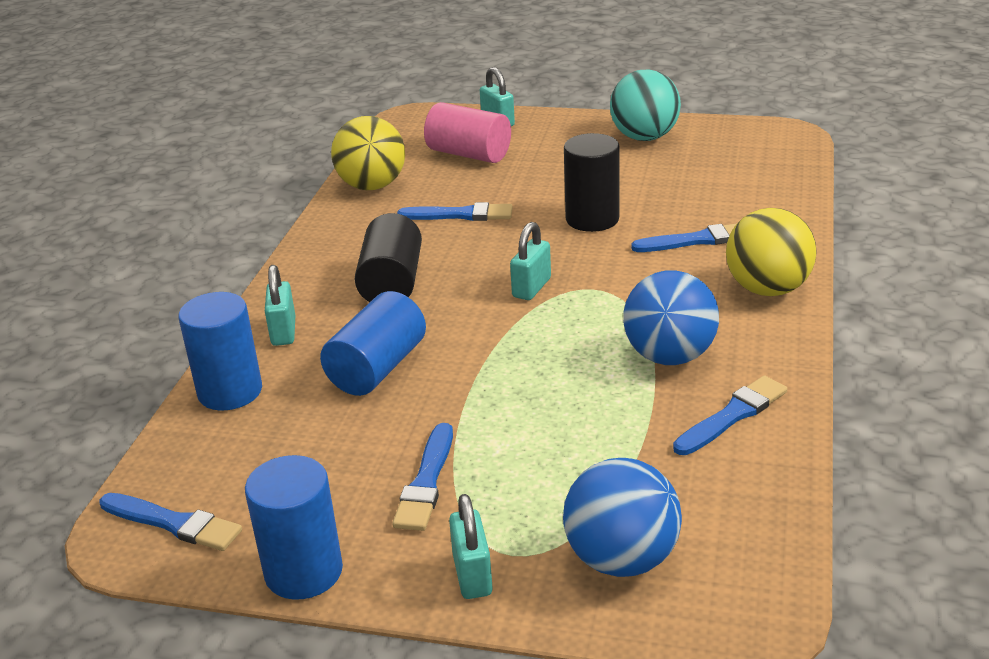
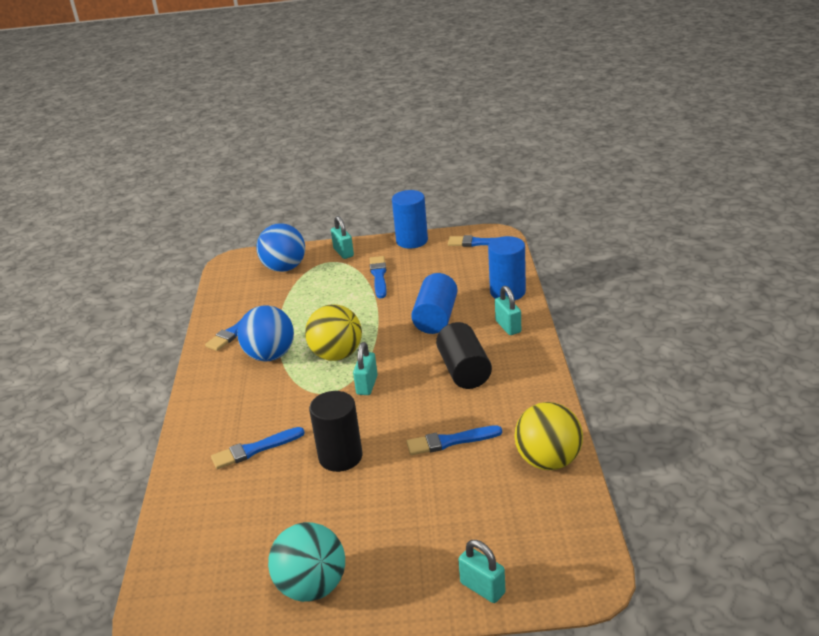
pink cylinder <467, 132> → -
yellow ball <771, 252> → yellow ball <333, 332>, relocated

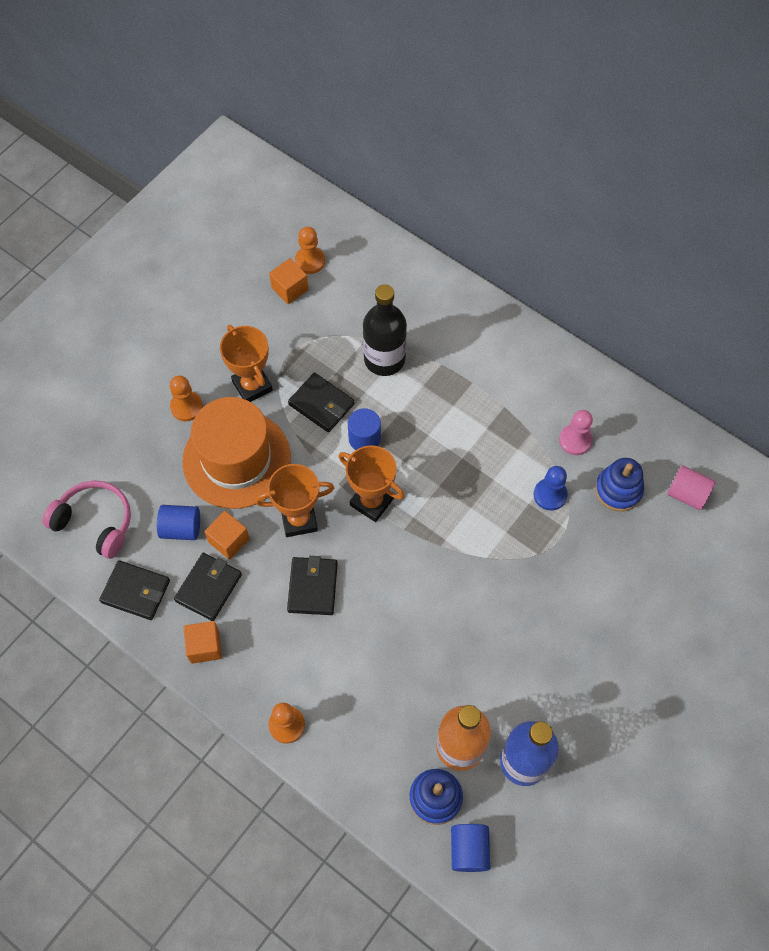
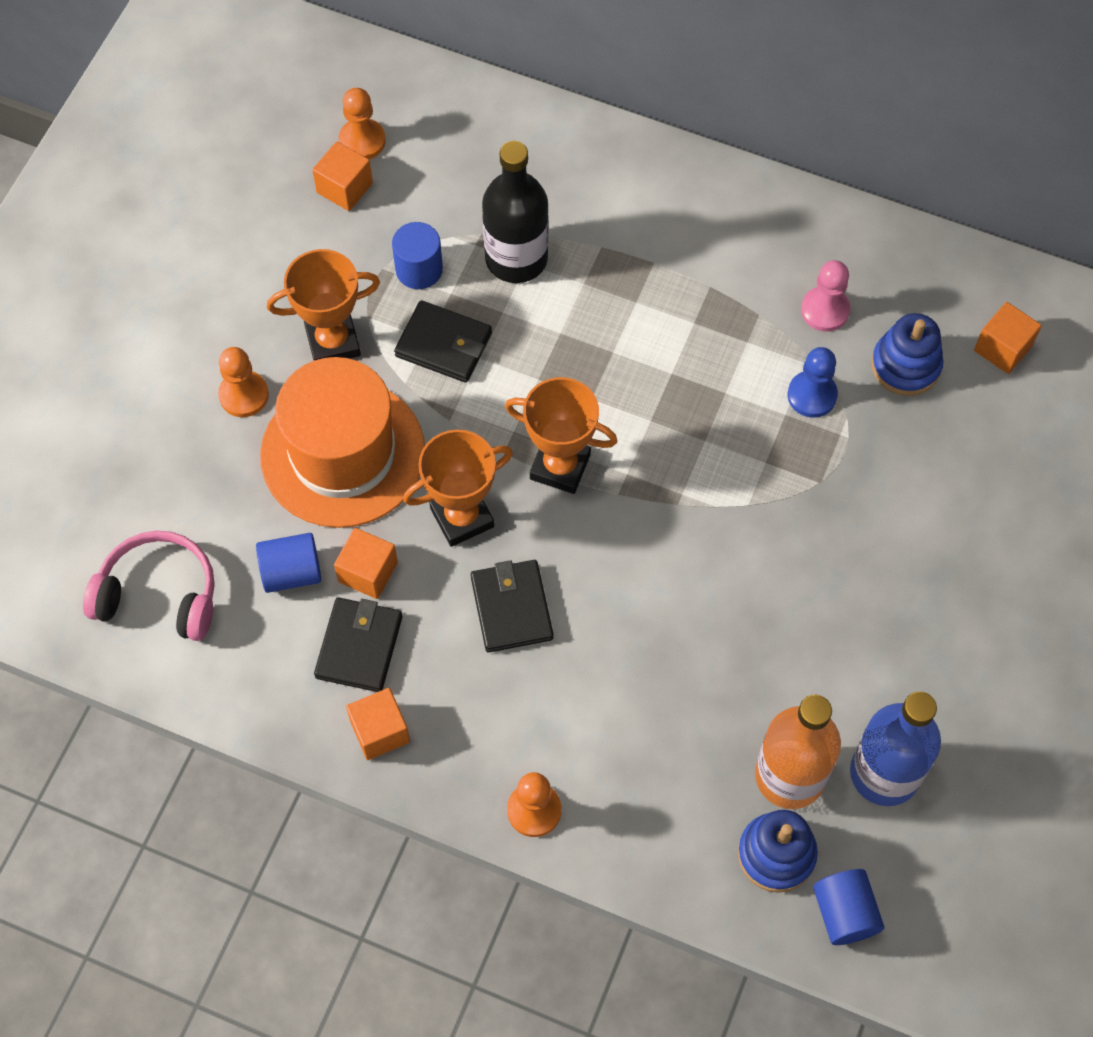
orange trophy <246, 363> → orange trophy <323, 304>, 60 degrees counterclockwise
blue cylinder <364, 429> → blue cylinder <417, 255>, relocated
pink cylinder <691, 487> → orange cube <1008, 338>
black wallet <134, 590> → -

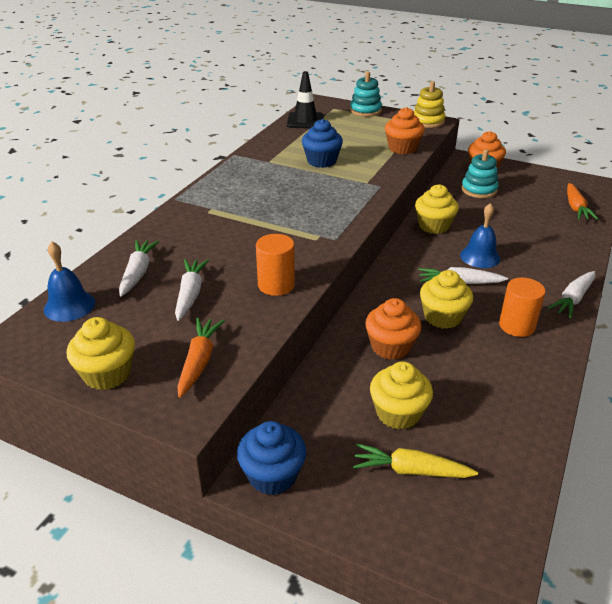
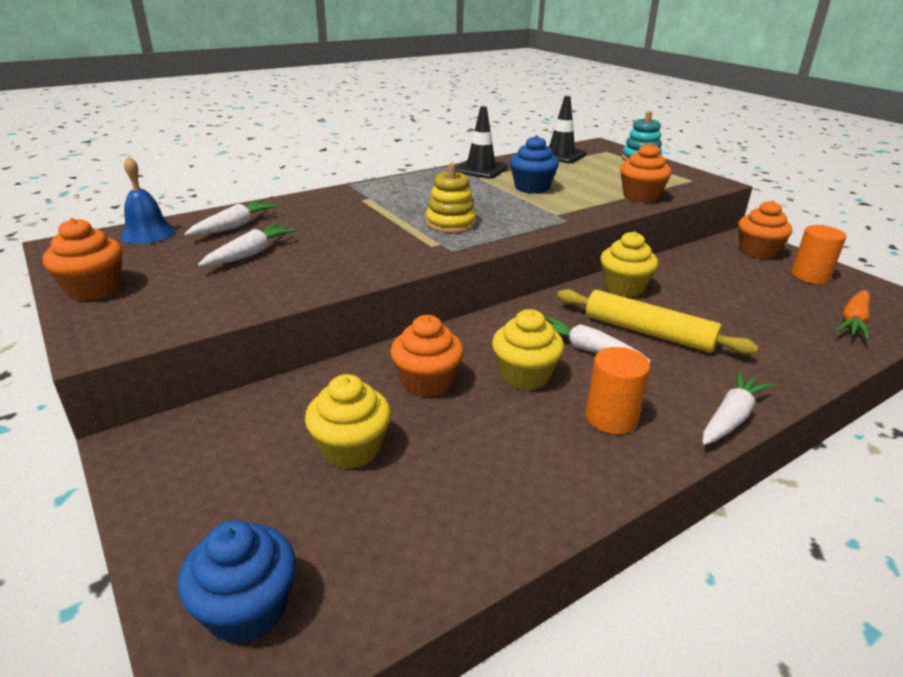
yellow stacking toy <430, 104> → yellow stacking toy <451, 197>, relocated
turquoise stacking toy <480, 173> → -
blue bell <480, 235> → yellow rolling pin <657, 322>
orange cylinder <275, 265> → orange cylinder <819, 254>, relocated
white carrot <571, 294> → white carrot <737, 408>, 150 degrees clockwise
yellow cupcake <101, 353> → orange cupcake <82, 259>
orange carrot <200, 358> → -
blue cupcake <271, 458> → blue cupcake <237, 582>, relocated
yellow carrot <415, 460> → -
- → black traffic cone <482, 142>

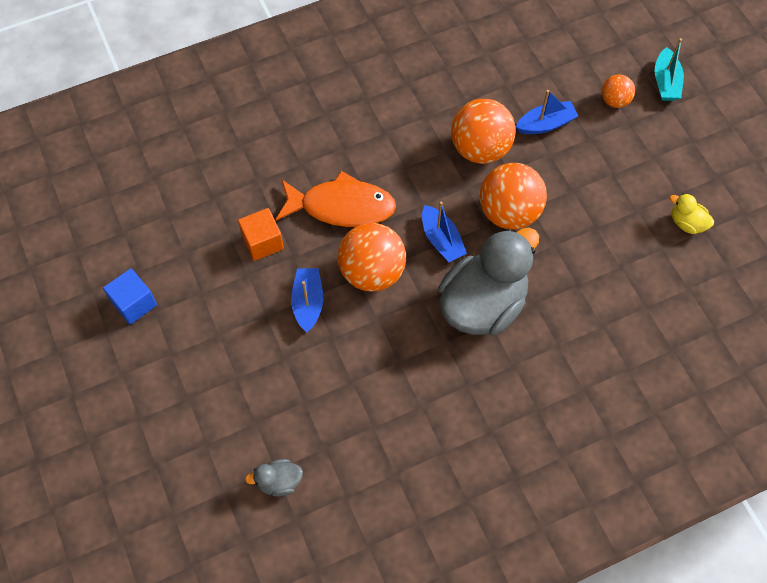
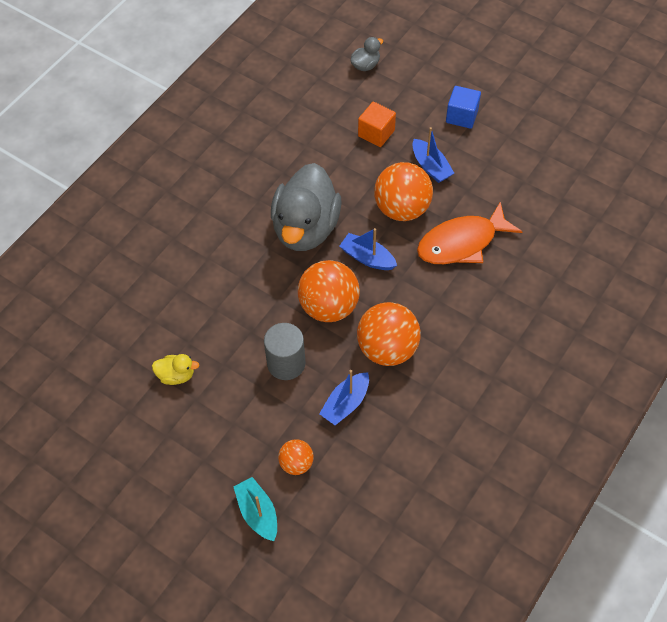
orange cube <261, 234> → orange cube <377, 124>, relocated
blue cube <130, 296> → blue cube <463, 107>, relocated
- → grey cylinder <285, 351>

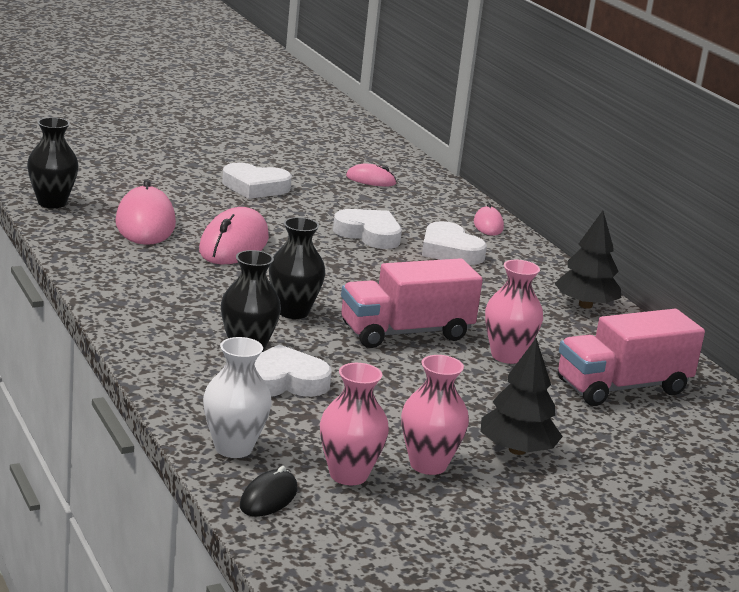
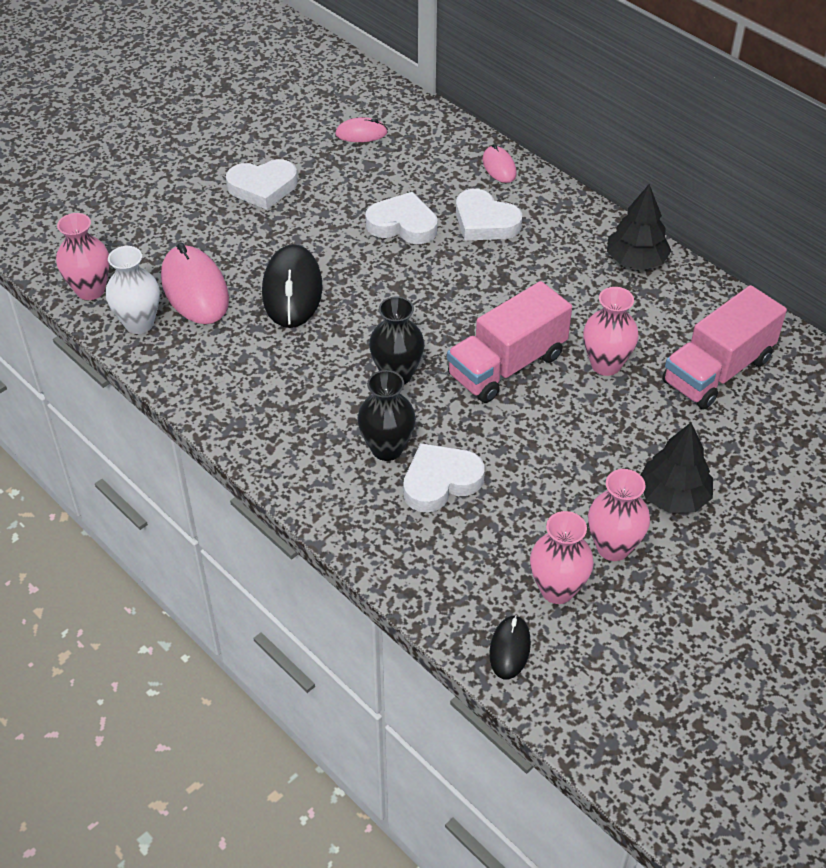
black vase <53, 162> → pink vase <83, 256>
pink mouse <234, 235> → black mouse <292, 286>
white vase <237, 397> → white vase <133, 290>, relocated

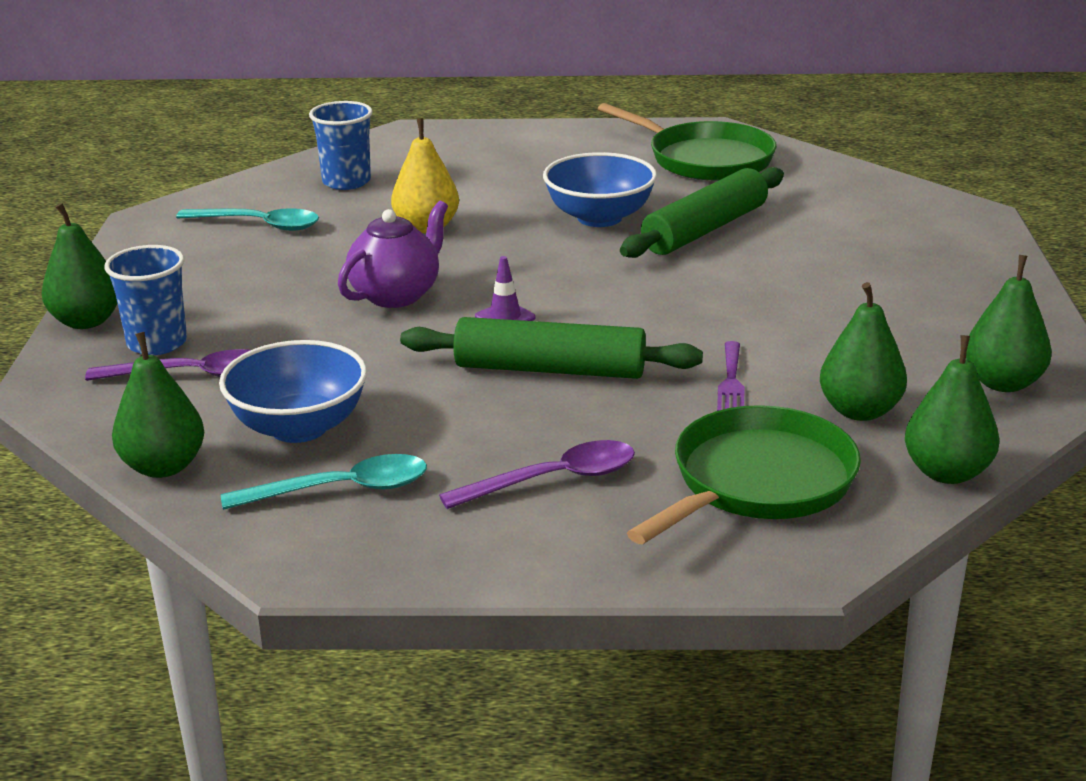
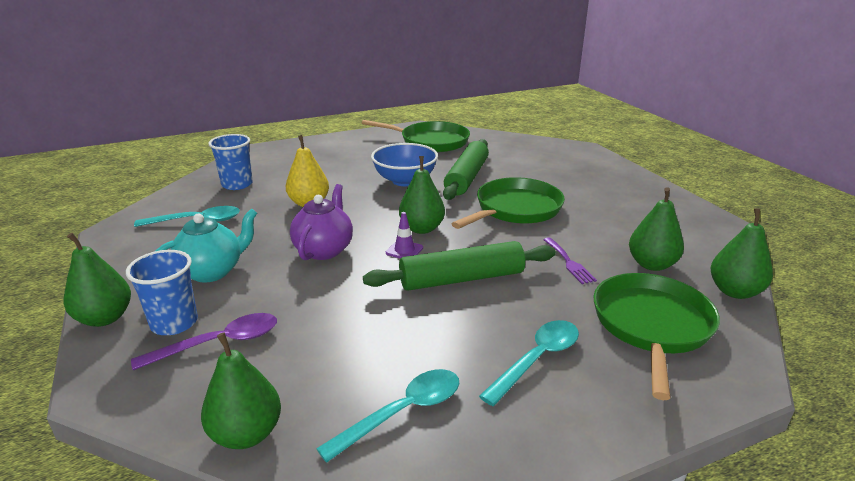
green pear <1009, 323> → green pear <422, 195>, relocated
blue bowl <293, 391> → -
purple spoon <537, 474> → turquoise spoon <529, 363>
- → green pan <508, 203>
- → turquoise teapot <206, 245>

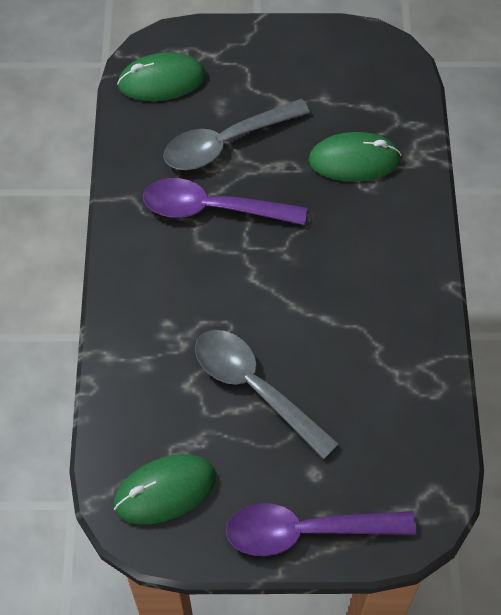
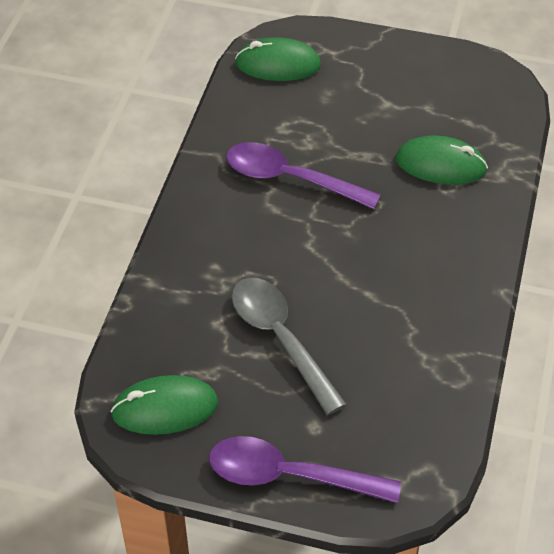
grey spoon <236, 134> → -

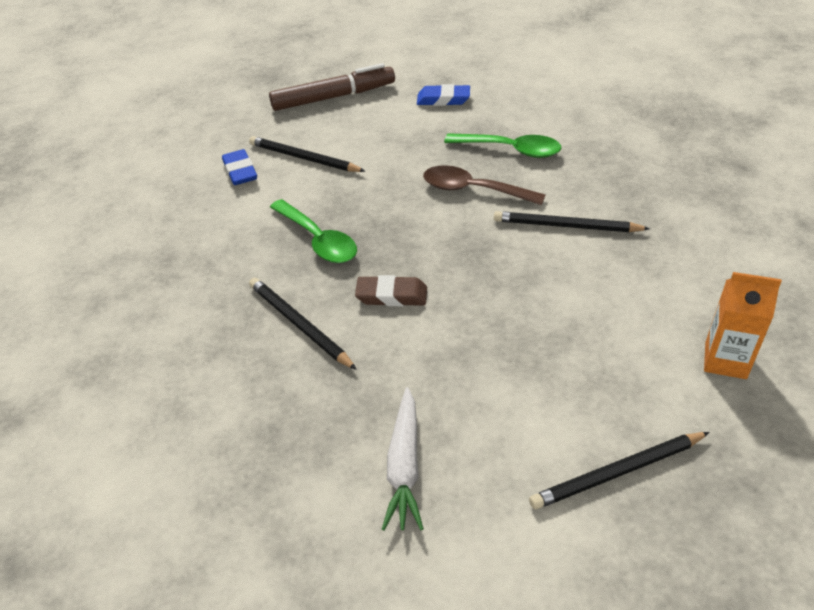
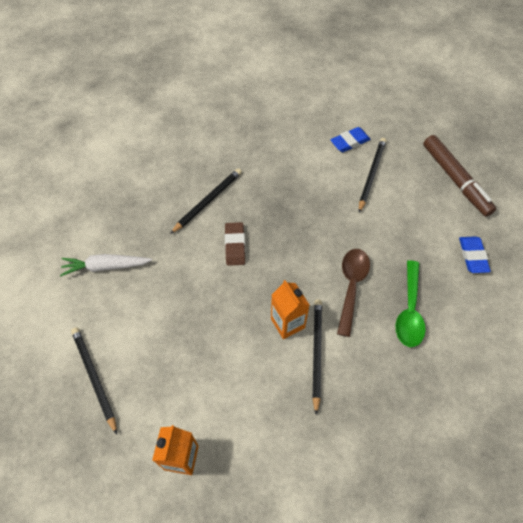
green spoon <313, 231> → -
- → orange carton <290, 309>

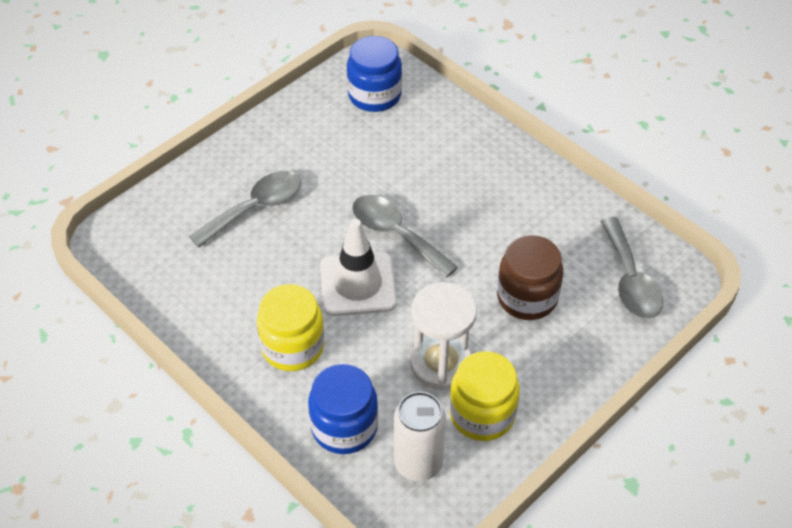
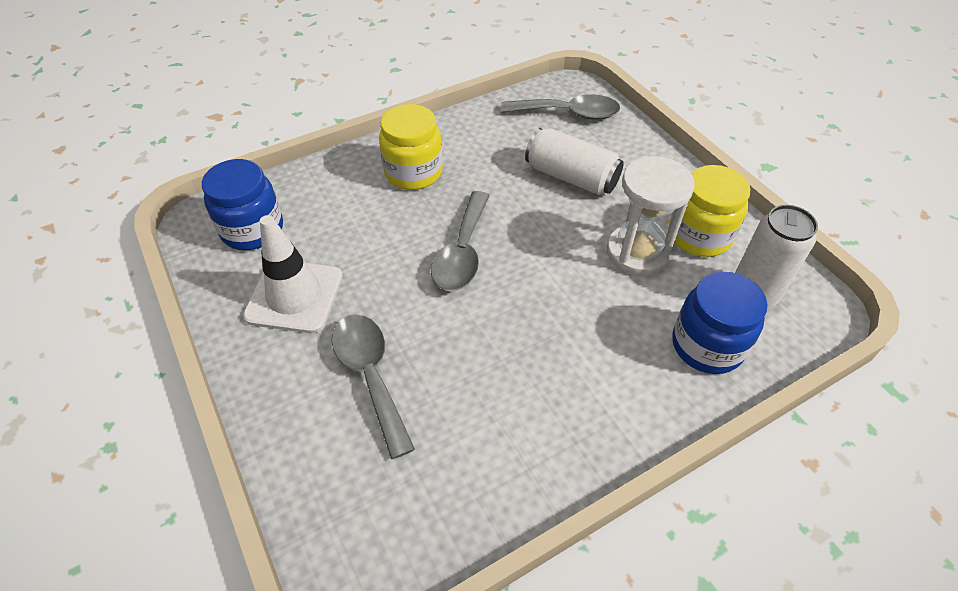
grey spoon <405, 236> → grey spoon <460, 241>, 45 degrees counterclockwise
white traffic cone <358, 267> → white traffic cone <293, 274>, relocated
brown jar <530, 277> → white can <574, 161>
yellow jar <291, 327> → yellow jar <411, 147>, relocated

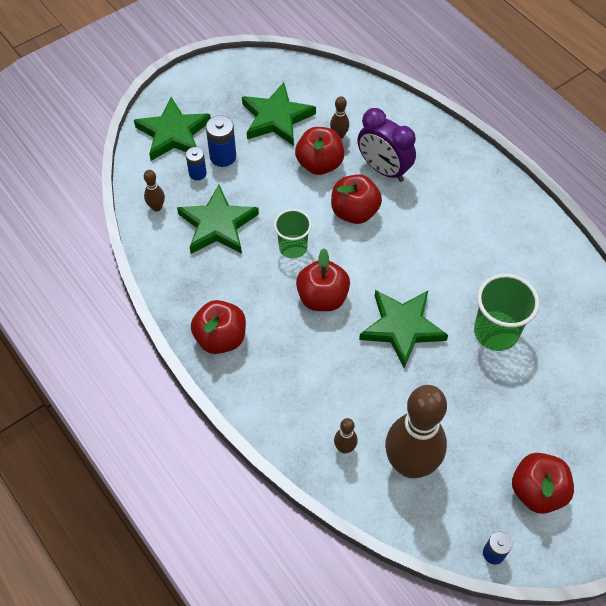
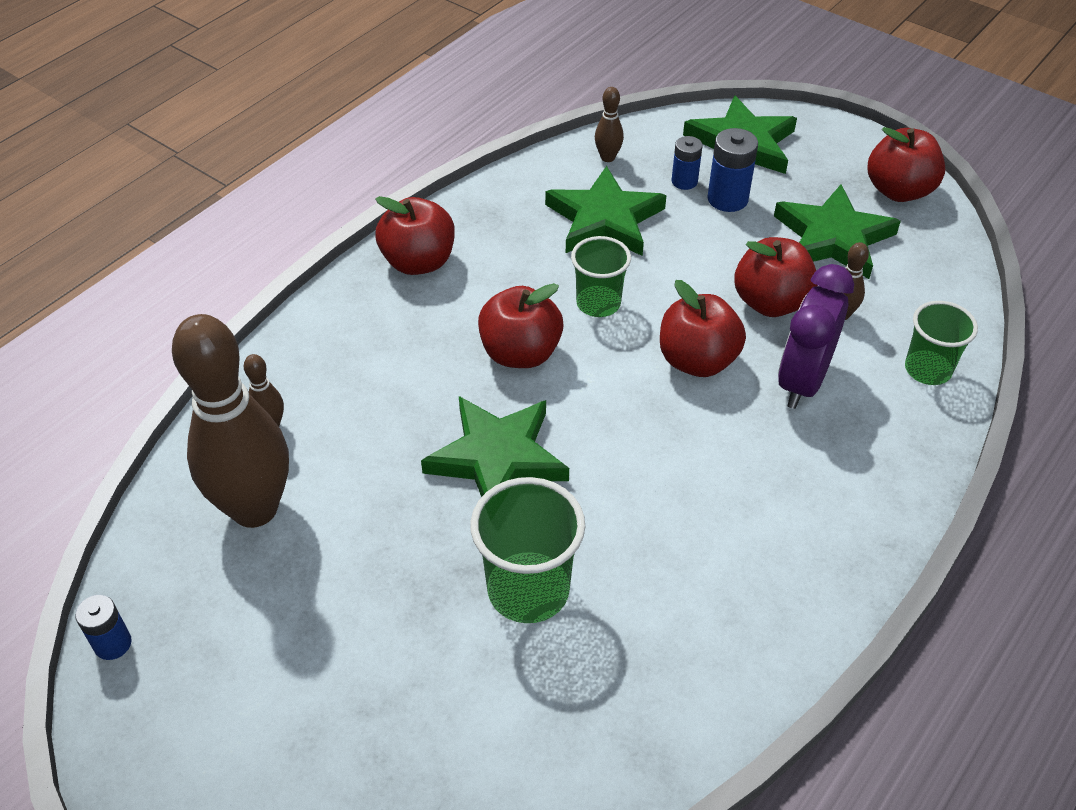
red apple <543, 483> → red apple <906, 164>, relocated
- → green cup <941, 343>

